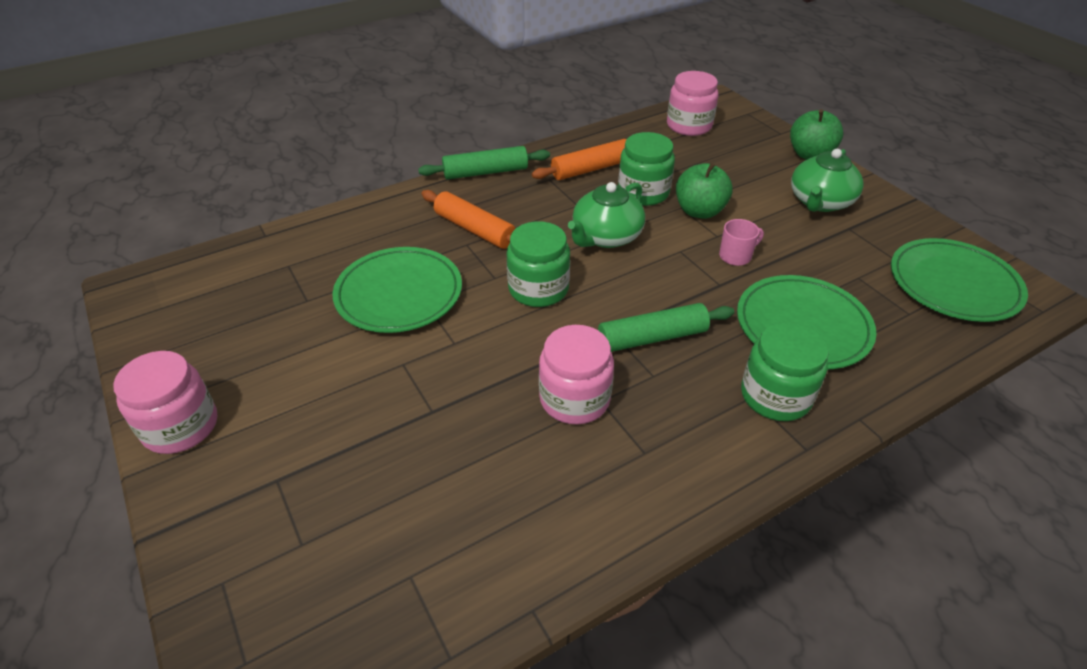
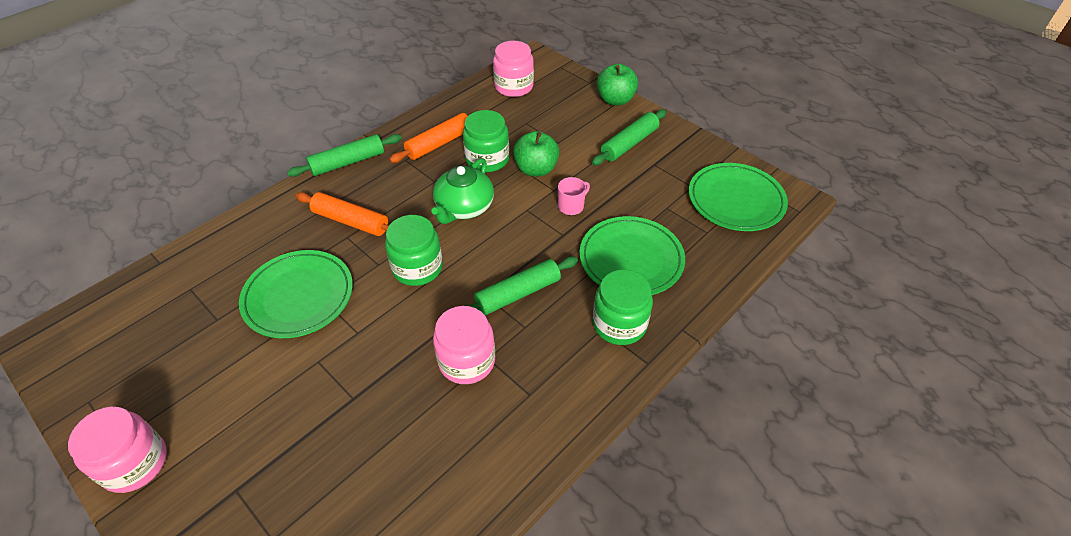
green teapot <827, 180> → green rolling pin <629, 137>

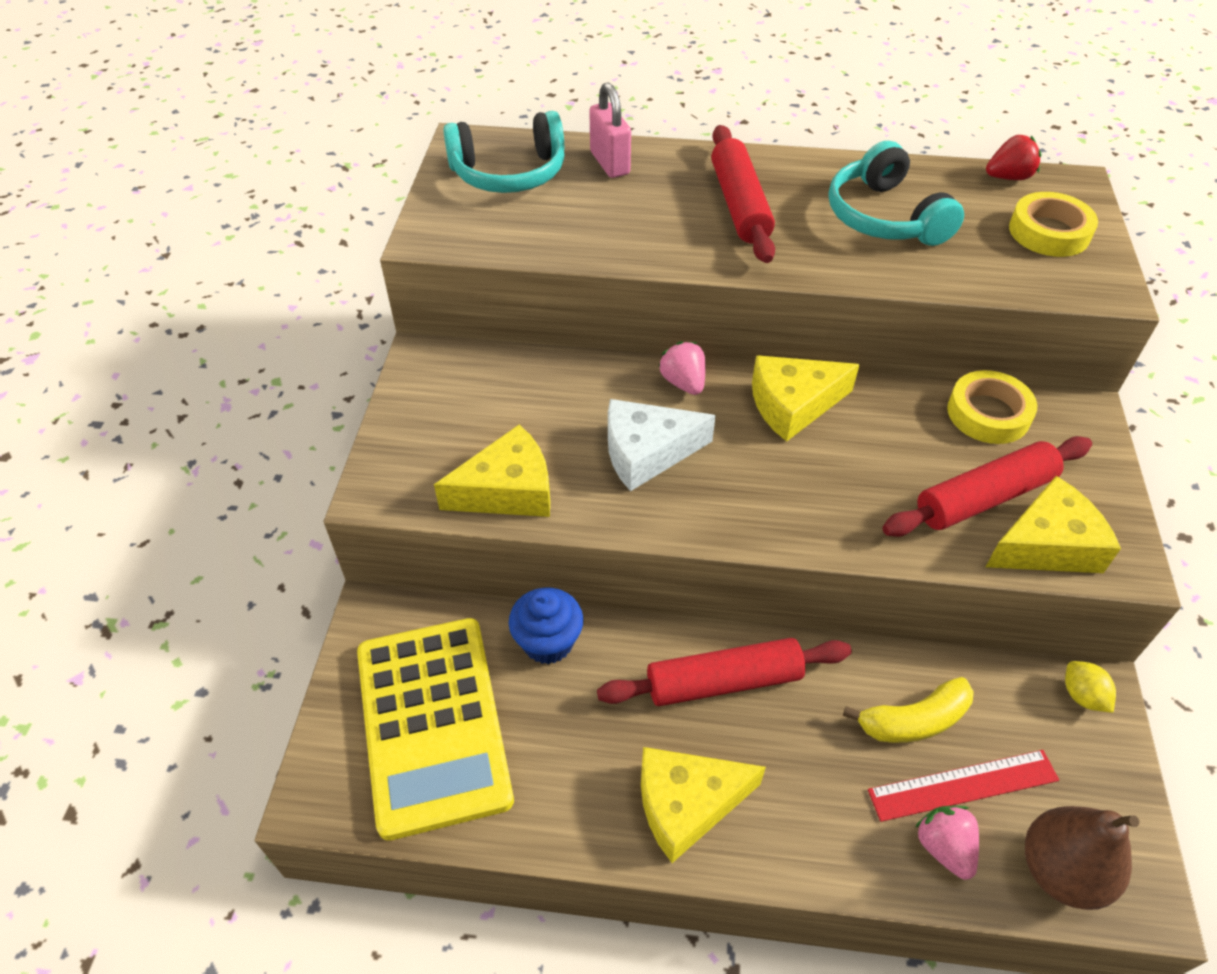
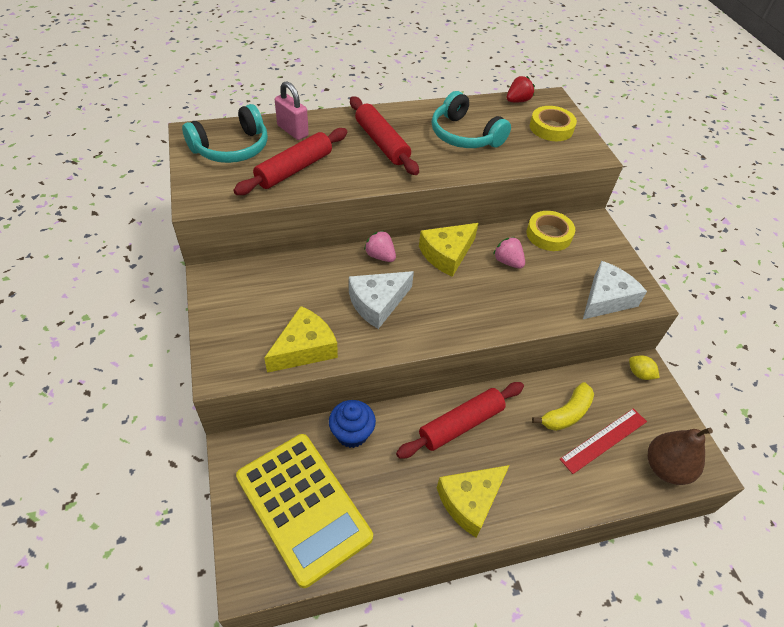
red rolling pin <987, 486> → red rolling pin <290, 161>, relocated
yellow cheese <1053, 524> → white cheese <615, 290>
pink strawberry <947, 843> → pink strawberry <509, 253>, relocated

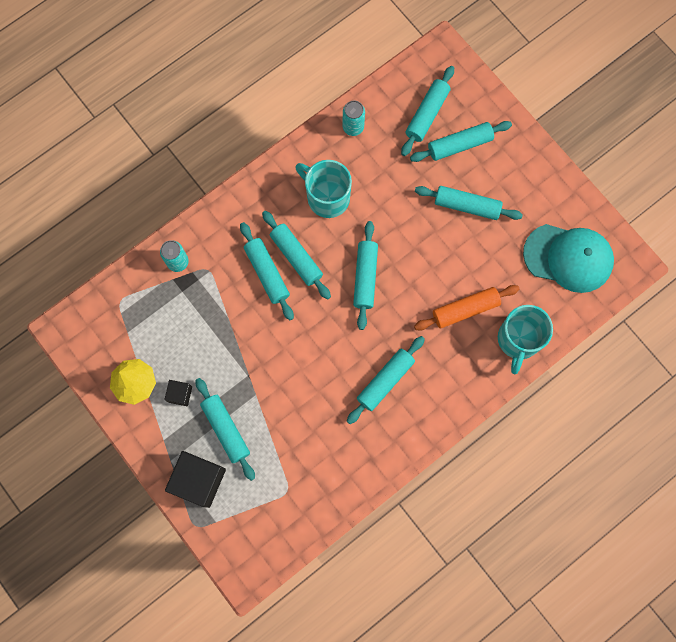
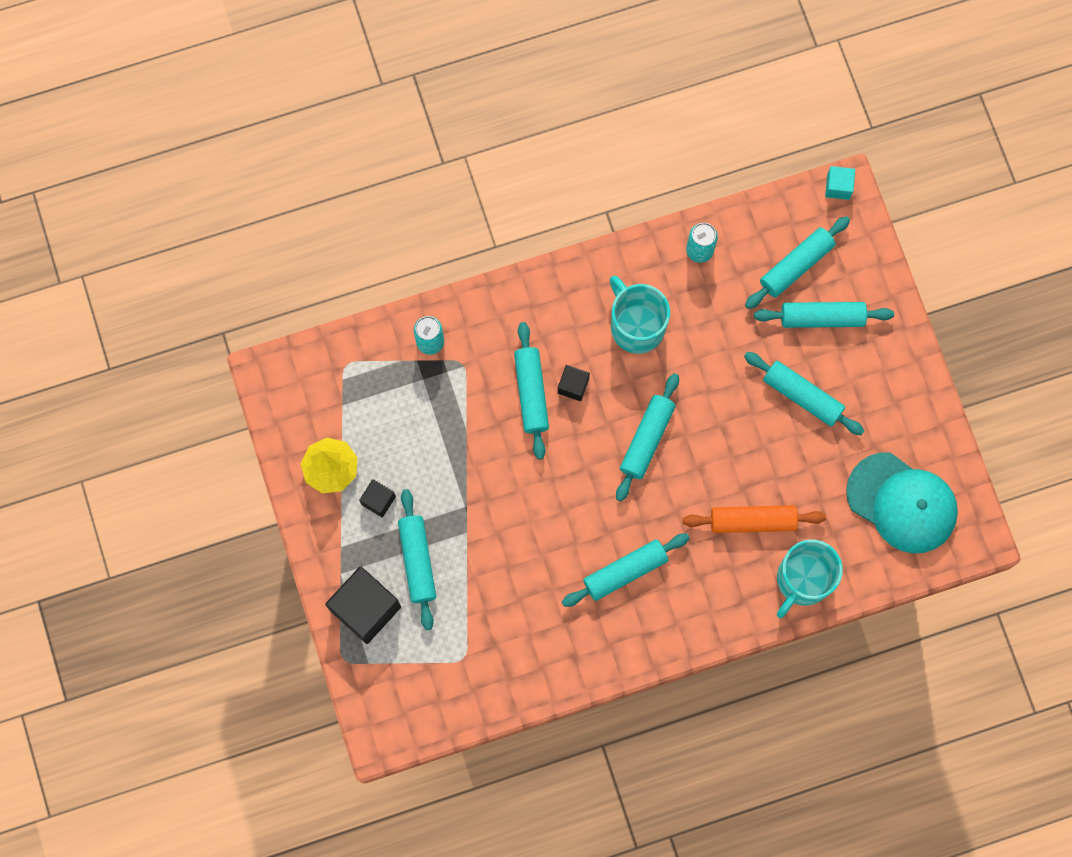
turquoise rolling pin <296, 255> → black cube <574, 383>
- → turquoise cube <840, 183>

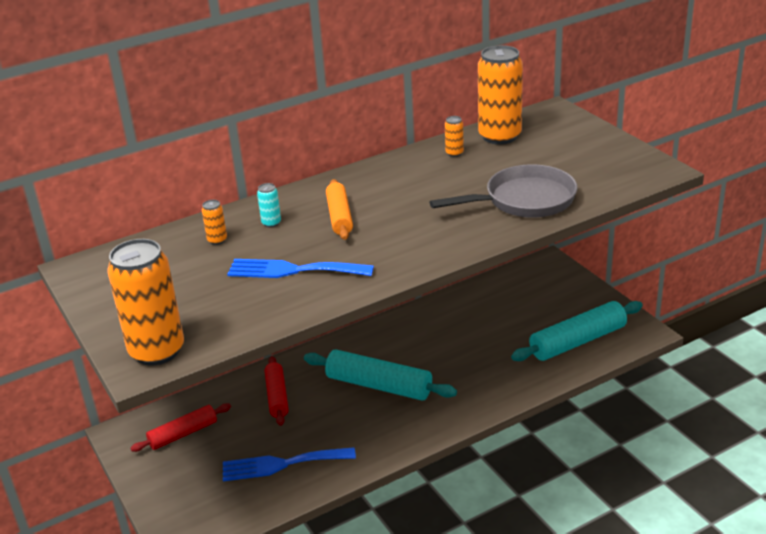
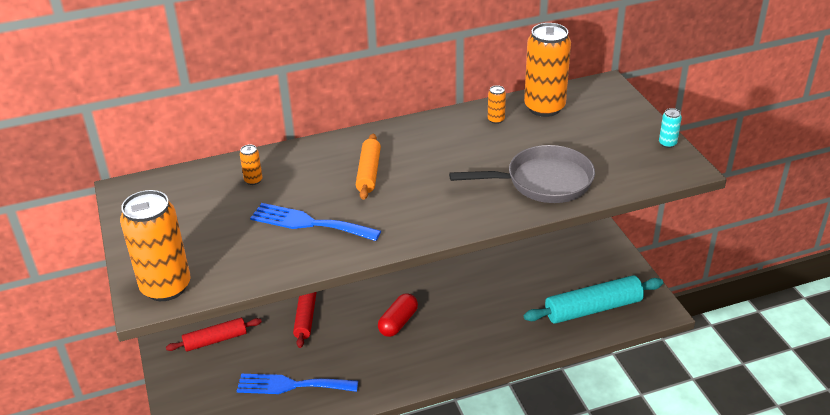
turquoise can <269, 205> → turquoise can <670, 128>, relocated
turquoise rolling pin <380, 374> → red capsule <398, 315>

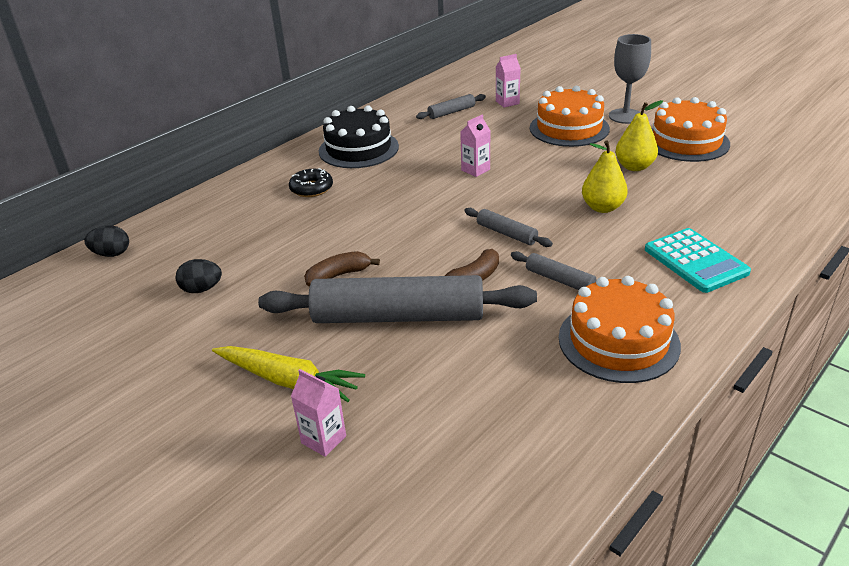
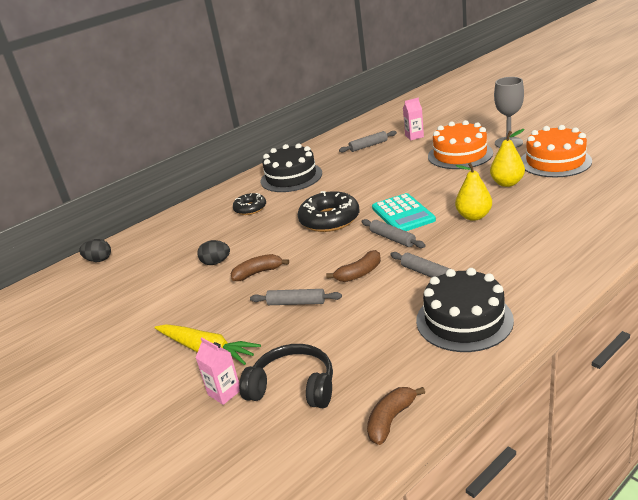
pink carton <475, 145> → -
turquoise calculator <698, 260> → turquoise calculator <404, 212>, relocated
black egg <198, 276> → black egg <213, 252>, relocated
grey rolling pin <397, 299> → grey rolling pin <296, 297>, x0.44
orange cake <620, 329> → black cake <465, 310>
- → black donut <328, 211>
- → black headphones <286, 376>
- → brown banana <396, 416>

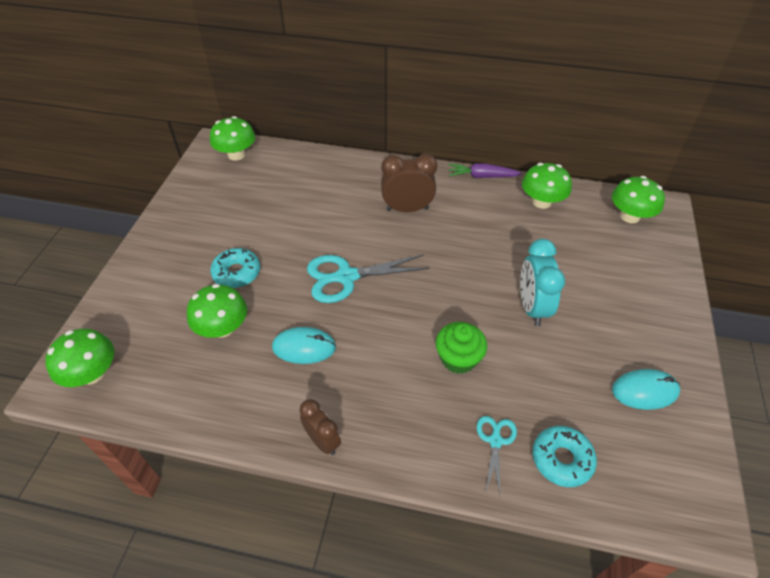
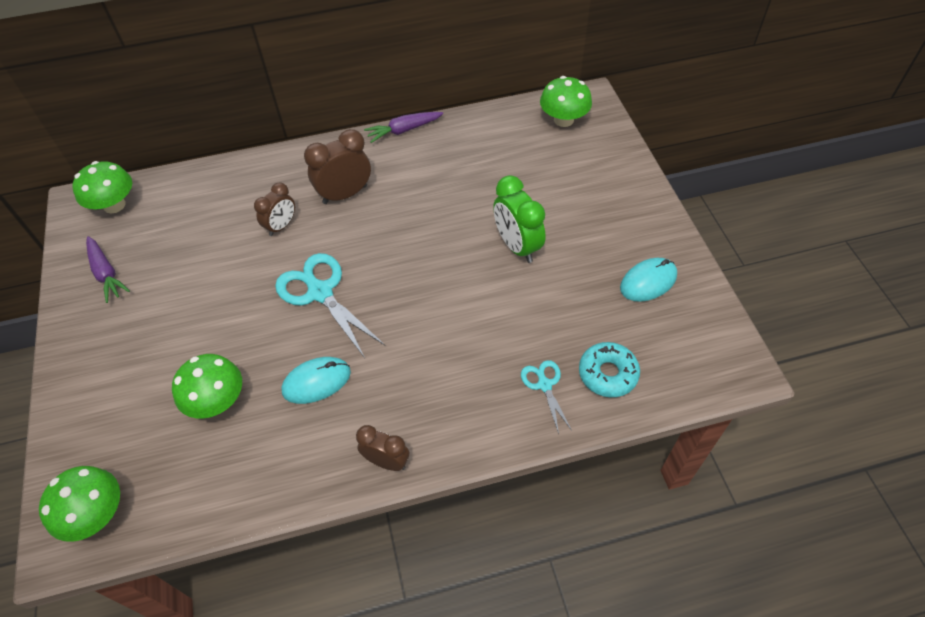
green mushroom <547, 186> → -
turquoise clock <542, 282> → green clock <519, 219>
turquoise donut <235, 268> → -
turquoise scissors <368, 278> → turquoise scissors <330, 305>, 90 degrees clockwise
green cupcake <461, 348> → -
- → brown clock <274, 209>
- → purple carrot <108, 269>

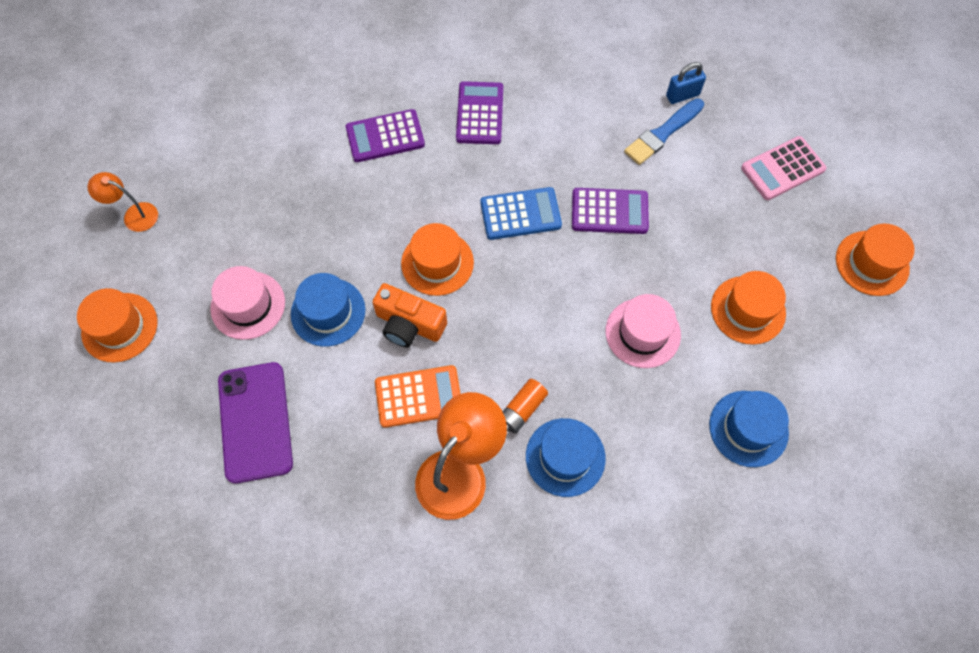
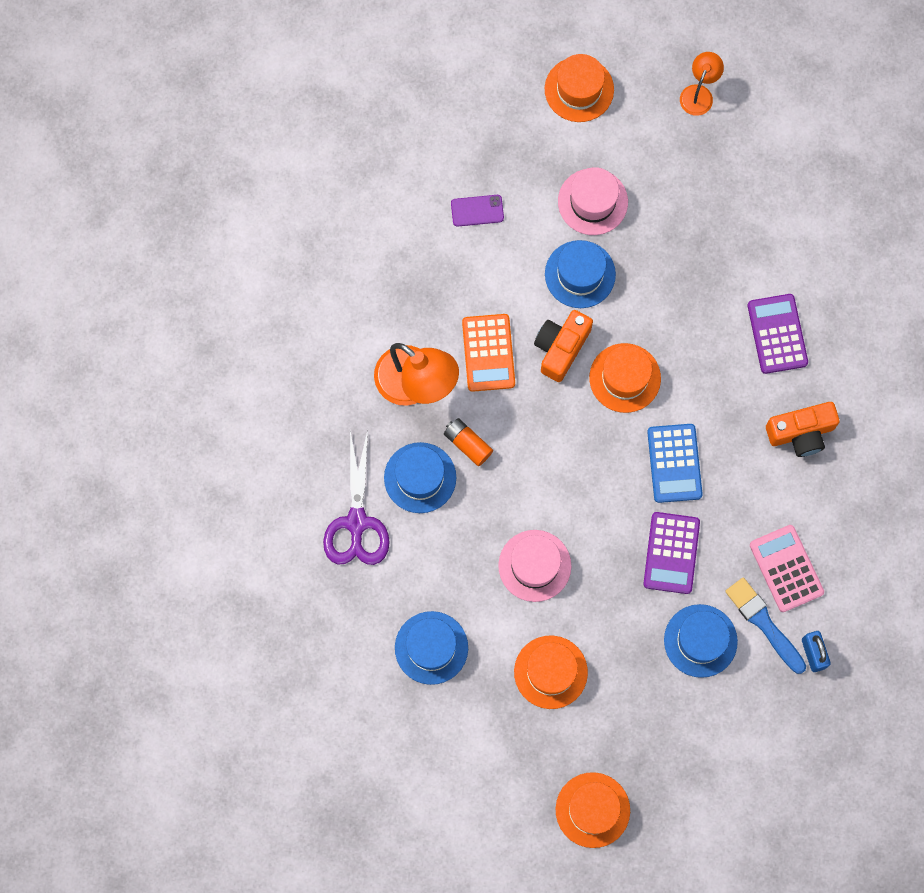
purple calculator <479, 112> → orange camera <803, 429>
pink calculator <784, 168> → pink calculator <787, 568>, relocated
purple phone <255, 423> → purple phone <477, 211>, x0.49
- → purple scissors <356, 497>
- → blue hat <701, 641>

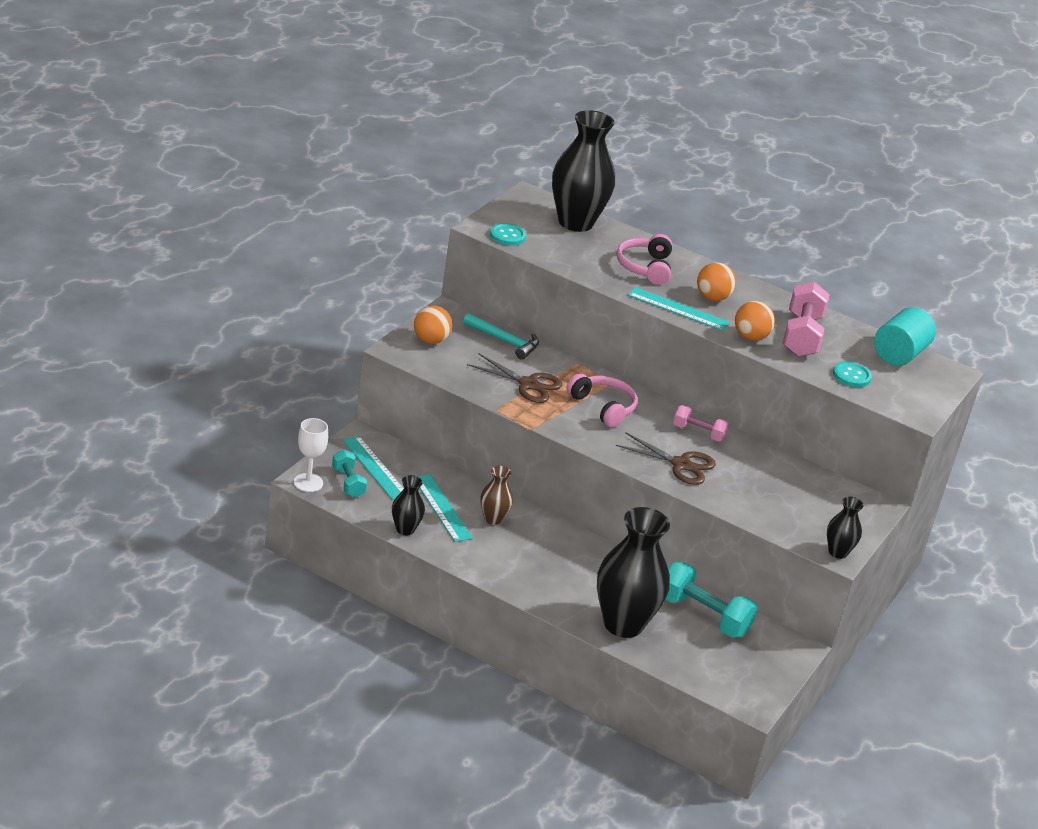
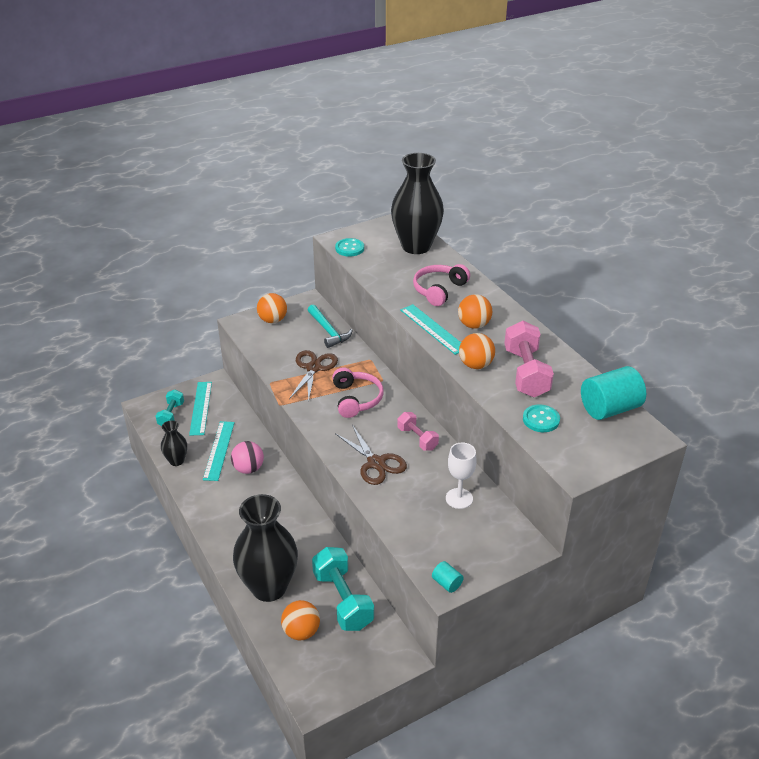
pink dumbbell <806, 319> → pink dumbbell <529, 359>, 45 degrees counterclockwise
brown scissors <514, 378> → brown scissors <313, 376>, 135 degrees counterclockwise
white goblet <311, 455> → white goblet <461, 476>, relocated
brown vase <496, 495> → pink ball <247, 457>
black vase <845, 527> → turquoise cylinder <447, 577>
- → orange ball <300, 620>

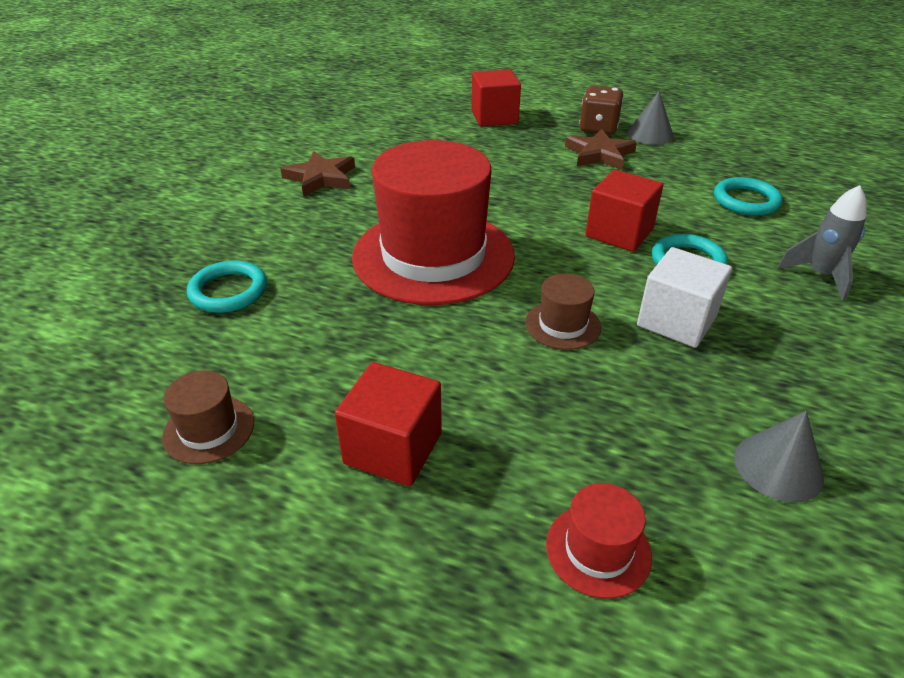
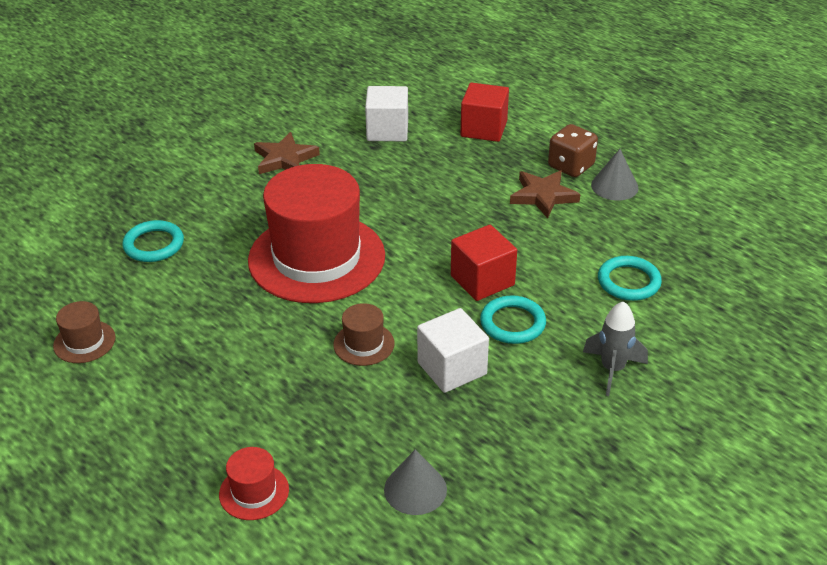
red cube <388, 424> → -
- → white cube <386, 113>

